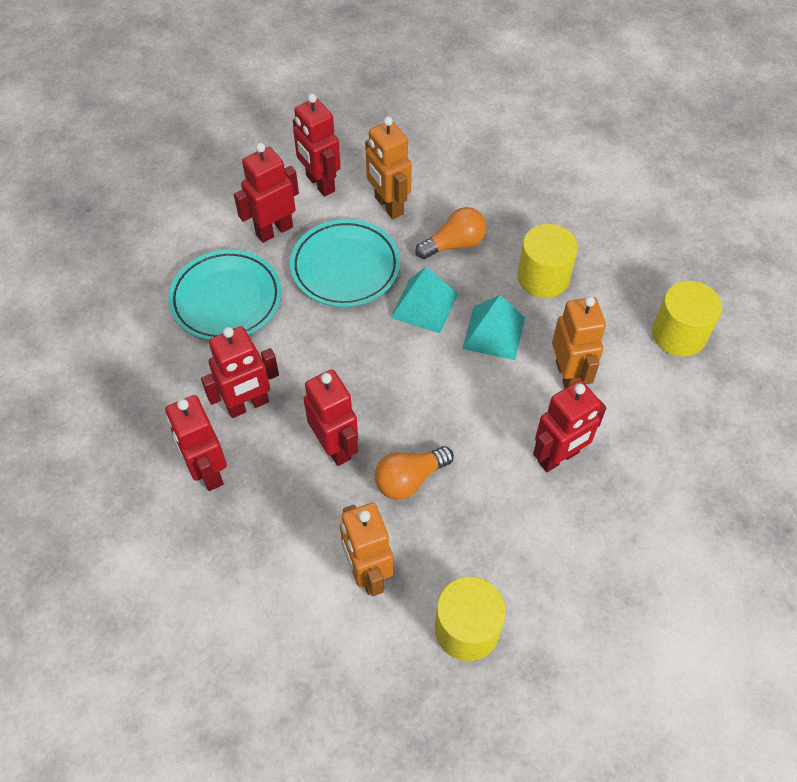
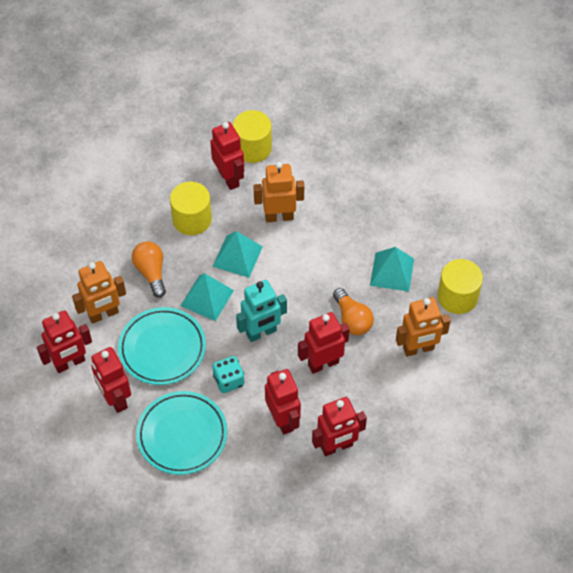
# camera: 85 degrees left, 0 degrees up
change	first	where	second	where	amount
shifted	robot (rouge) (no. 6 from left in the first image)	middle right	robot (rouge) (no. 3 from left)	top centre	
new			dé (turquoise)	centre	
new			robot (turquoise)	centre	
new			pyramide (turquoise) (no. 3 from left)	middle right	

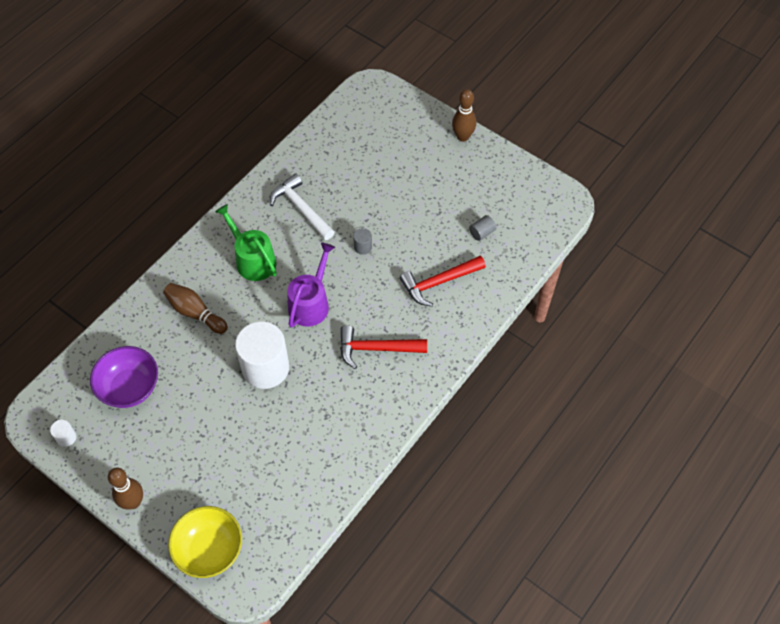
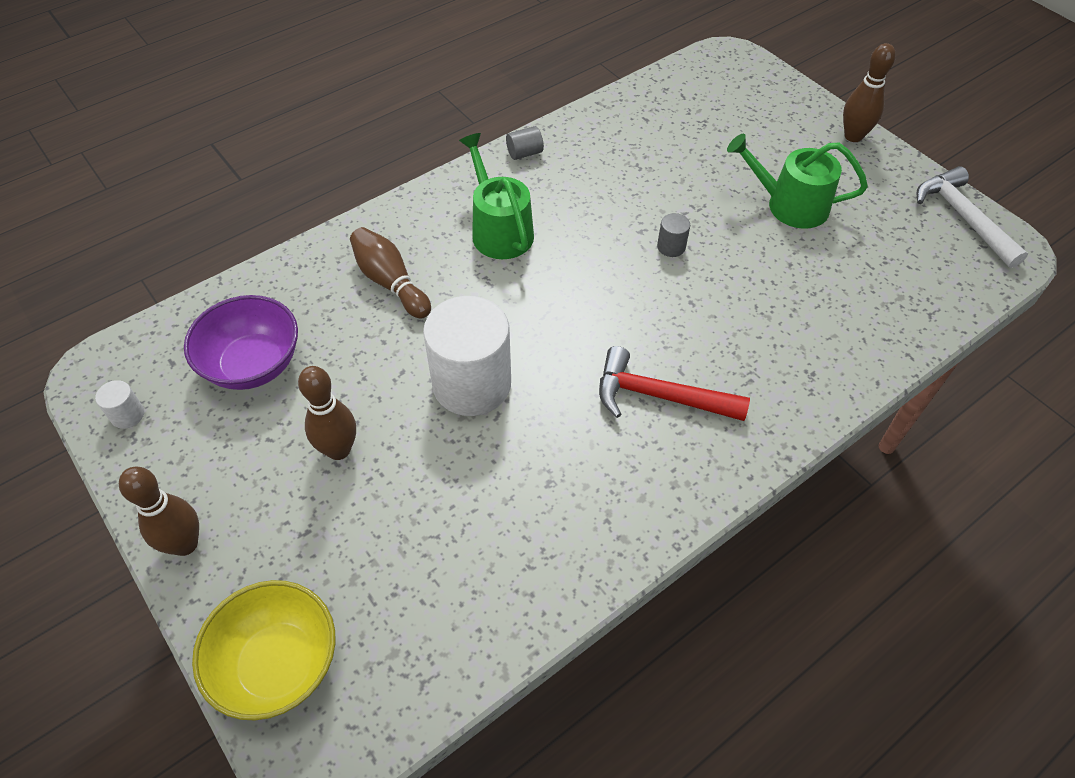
# camera: 15 degrees right, 5 degrees down
change	first	where	second	where	amount
new			quille (marron) (no. 2 from left)	middle left	
shifted	cylindre (gris) (no. 2 from left in the first image)	centre	cylindre (gris) (no. 1 from left)	top centre	
new			arrosoir (vert) (no. 2 from left)	top right	
shifted	marteau (blanc)	top centre		top right	
gone	arrosoir (violet)	centre			
gone	marteau (rouge) (no. 2 from left)	centre			

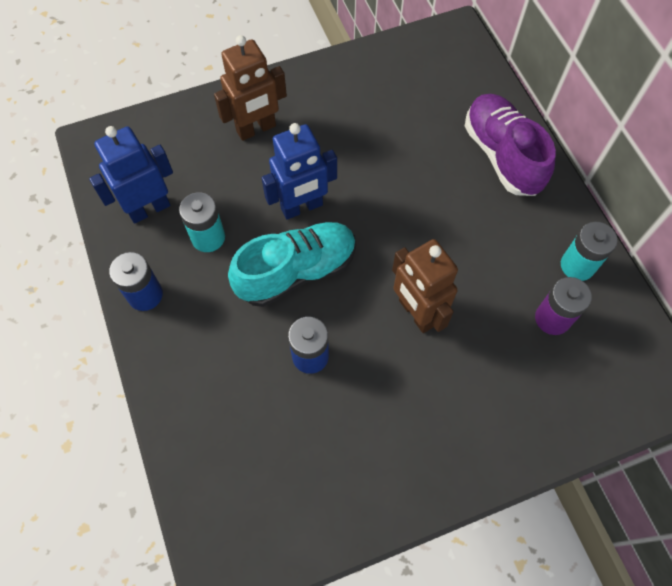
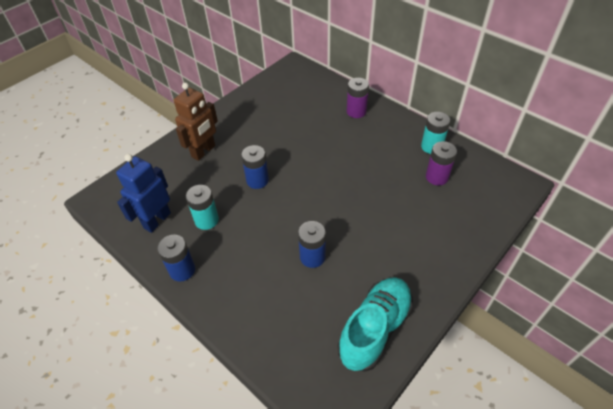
# camera: 25 degrees left, 15 degrees down
change	first	where	second	where	amount
swapped	robot (bleu) (no. 2 from left)	top centre	pile (bleu) (no. 2 from left)	centre	
shifted	chaussure (turquoise)	centre		bottom centre	
swapped	chaussure (violet)	top right	pile (violet) (no. 1 from left)	top centre	
gone	robot (marron) (no. 2 from left)	centre			

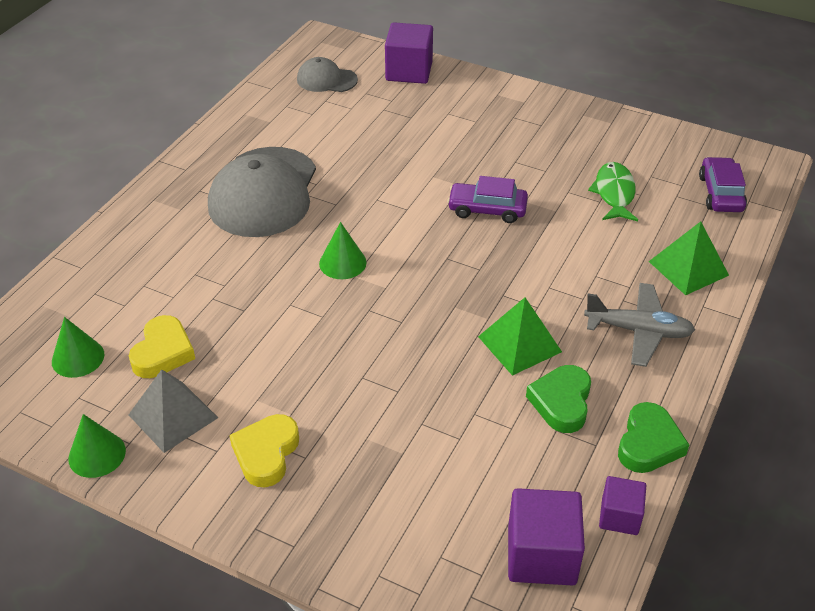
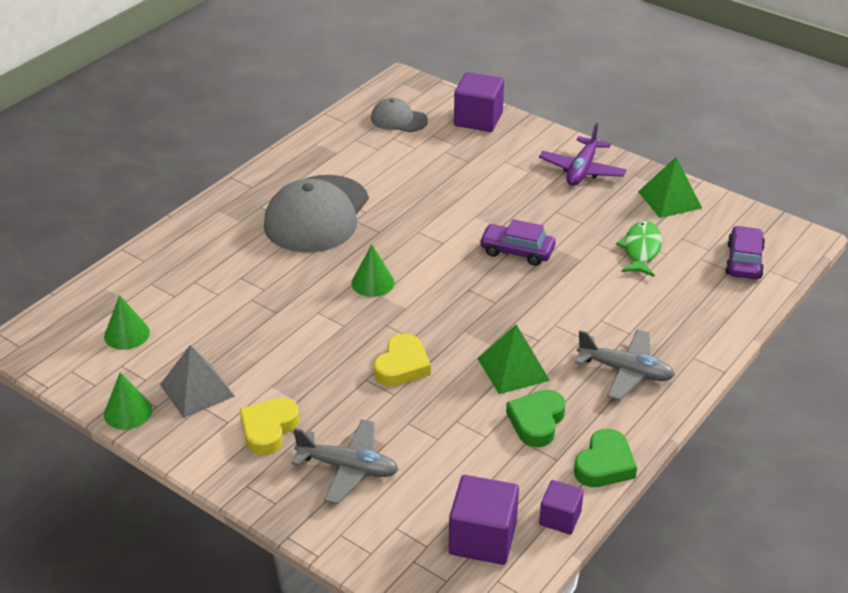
# camera: 10 degrees right, 5 degrees down
change	first	where	second	where	amount
new			avion (gris) (no. 1 from left)	bottom centre	
shifted	cœur (jaune) (no. 1 from left in the first image)	middle left	cœur (jaune) (no. 2 from left)	centre	
new			avion (violet)	top right	
shifted	pyramide (vert) (no. 2 from left)	middle right		top right	

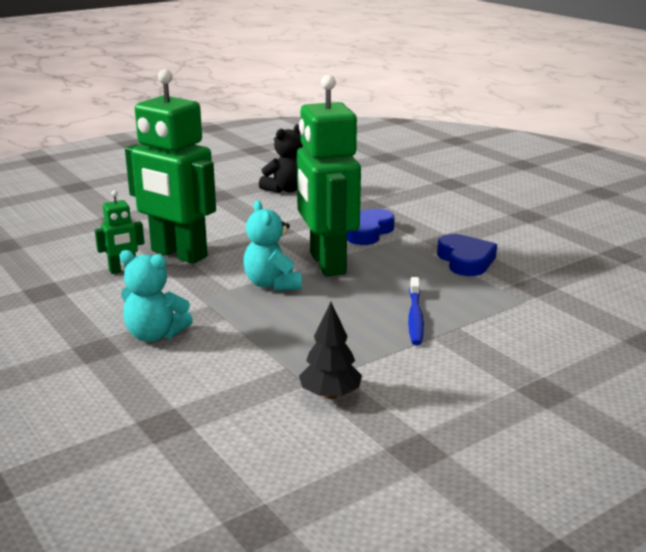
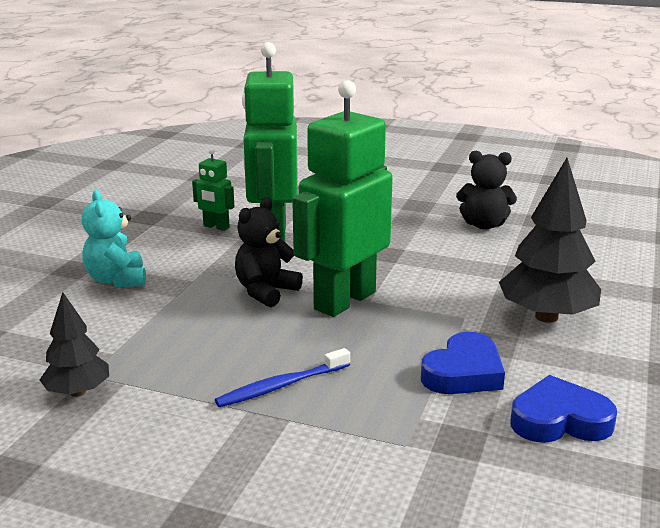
# camera: 55 degrees right, 0 degrees up
change	first	where	second	where	amount
repainted	ours en peluche (turquoise) (no. 2 from left)	centre	ours en peluche (noir) (no. 1 from left)	centre	
new			arbre (noir) (no. 2 from left)	middle right	
shifted	cœur (bleu) (no. 1 from left in the first image)	centre	cœur (bleu) (no. 2 from left)	bottom right	

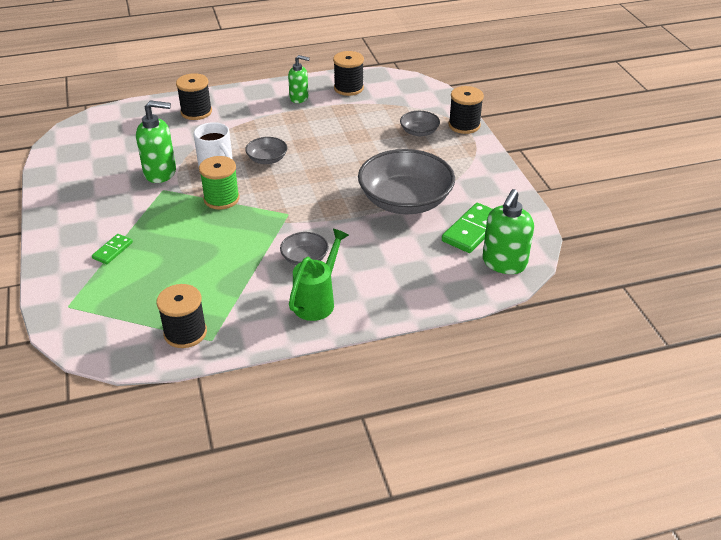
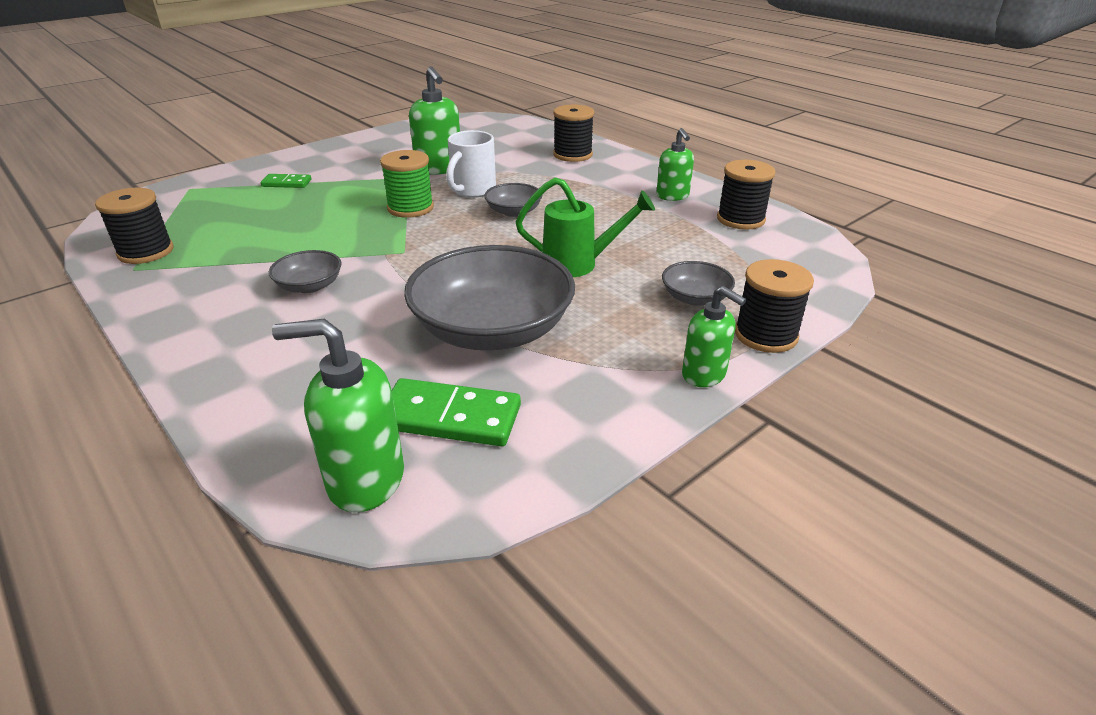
# camera: 65 degrees right, 5 degrees down
change	first	where	second	where	amount
shifted	arrosoir (vert)	centre		top centre	
new			distributeur de savon (vert) (no. 4 from left)	centre	

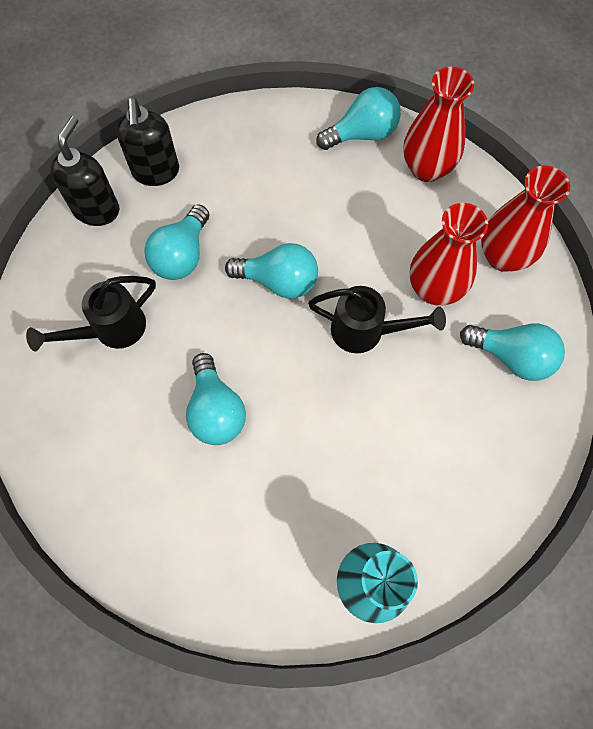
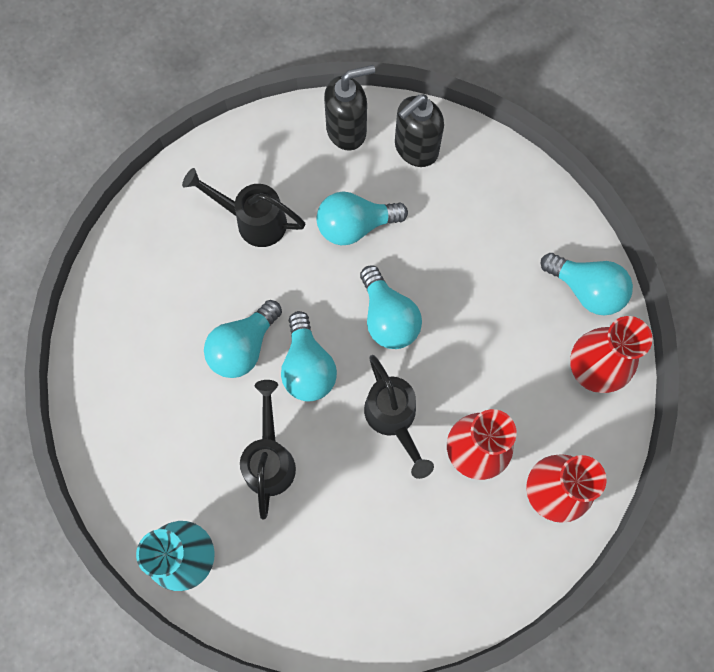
# camera: 55 degrees right, 5 degrees up
change	first	where	second	where	amount
new			arrosoir (noir) (no. 2 from left)	bottom centre	
shifted	ampoule (turquoise) (no. 5 from left in the first image)	middle right	ampoule (turquoise) (no. 2 from left)	centre	

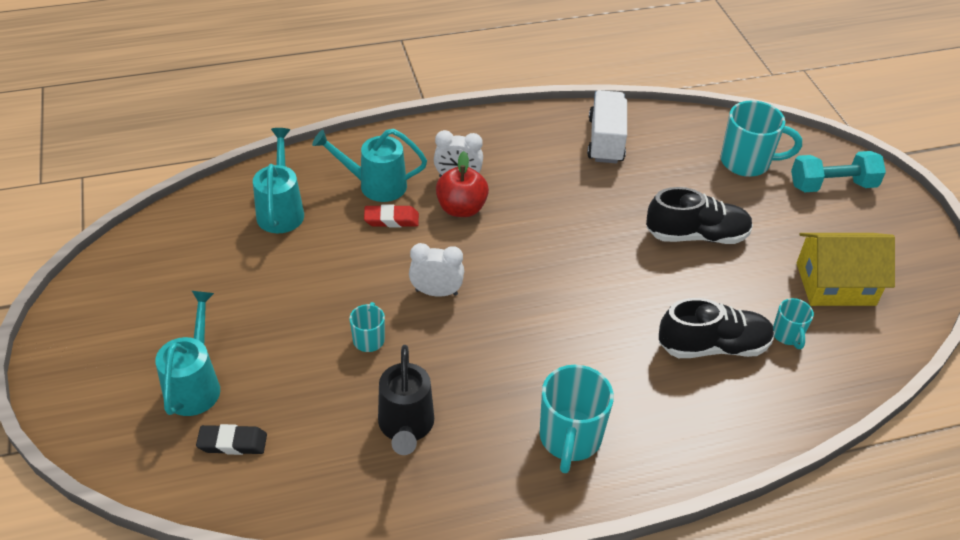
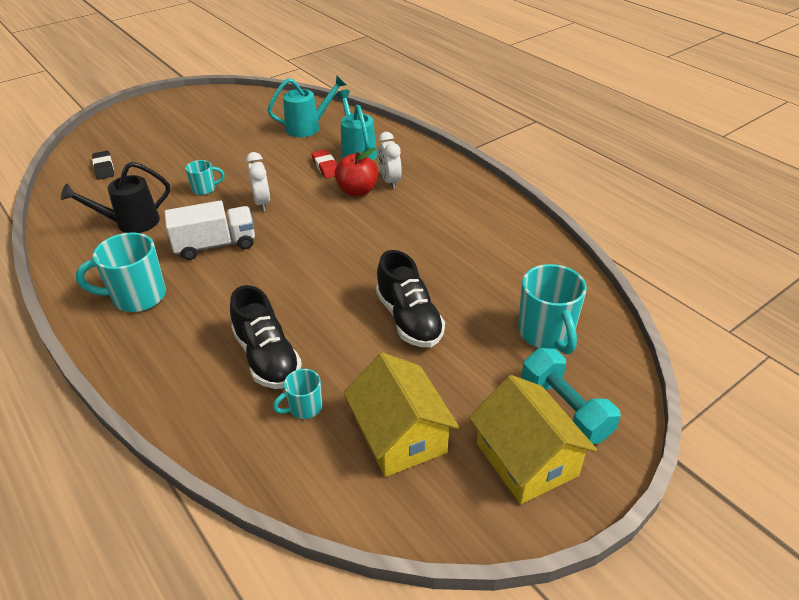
# camera: 70 degrees right, 5 degrees down
change	first	where	second	where	amount
shifted	camion (blanc)	top centre		middle left	
new			maison (jaune) (no. 2 from left)	bottom right	
gone	arrosoir (turquoise) (no. 1 from left)	middle left			

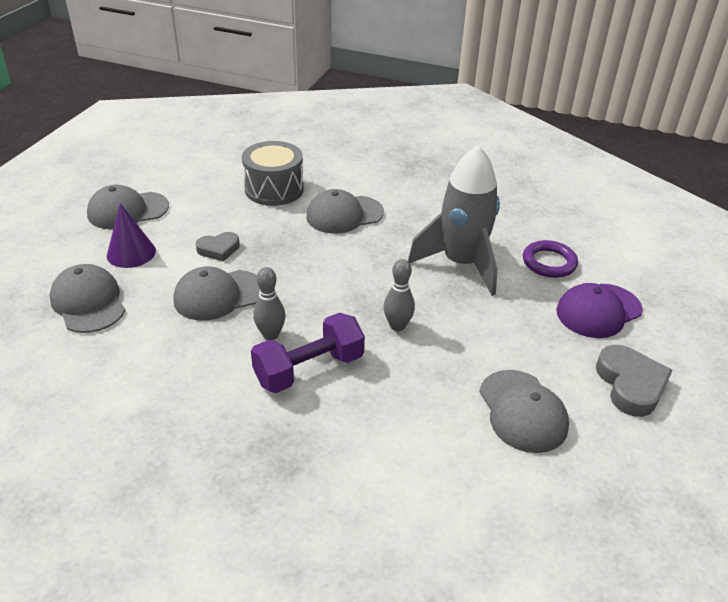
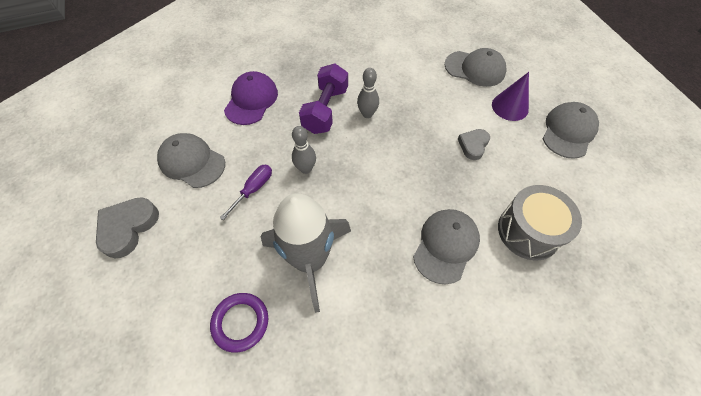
# camera: 140 degrees right, 20 degrees up
change	first	where	second	where	amount
rotated	cœur (gris) (no. 2 from left in the first image)	middle right	cœur (gris) (no. 1 from left)	middle left	75 degrees clockwise
new			tournevis (violet)	centre	
shifted	casquette (violet)	middle right		top centre	
gone	casquette (gris) (no. 3 from left)	middle left			

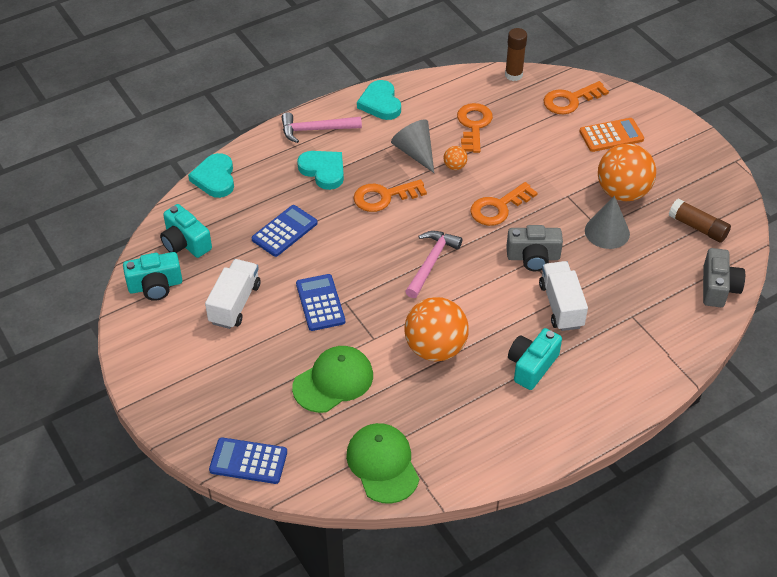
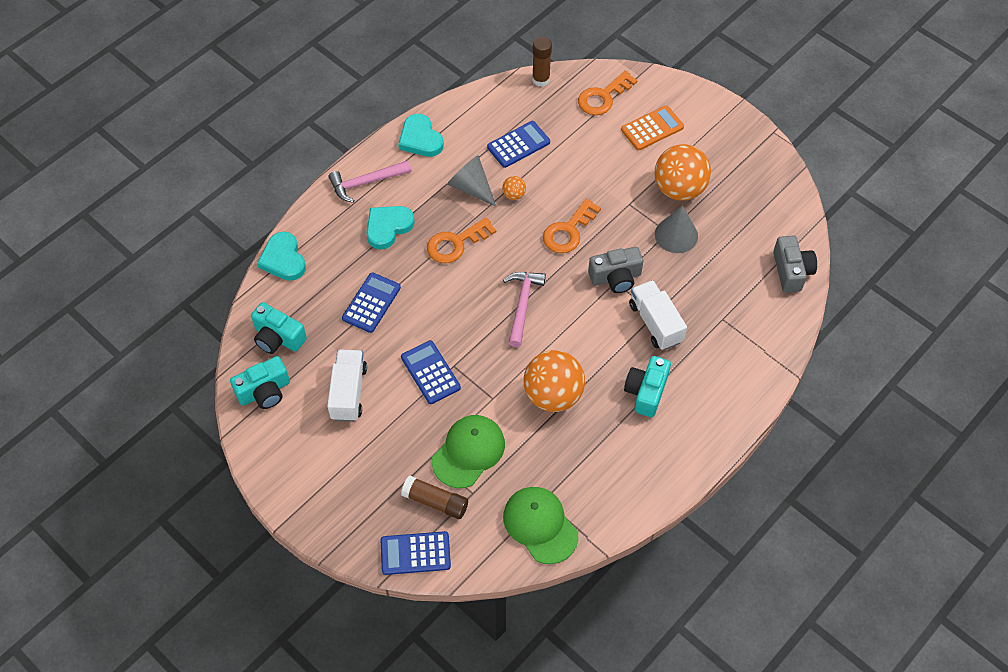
# camera: 15 degrees left, 10 degrees up
change	first	where	second	where	amount
rotated	cœur (turquoise) (no. 2 from left)	top centre		centre	75 degrees counterclockwise
shifted	bâton de colle (marron) (no. 2 from left in the first image)	middle right	bâton de colle (marron) (no. 1 from left)	bottom centre	
swapped	clé (orange) (no. 2 from left)	top centre	calculatrice (bleu) (no. 4 from left)	top centre	

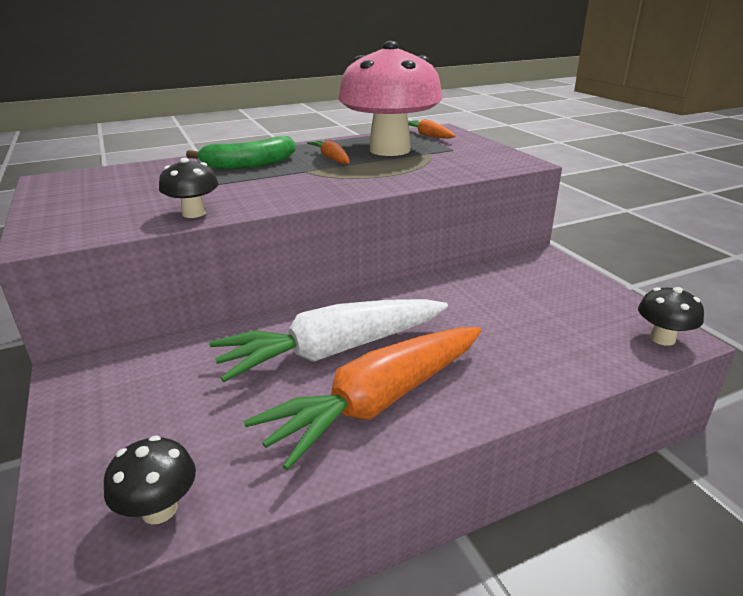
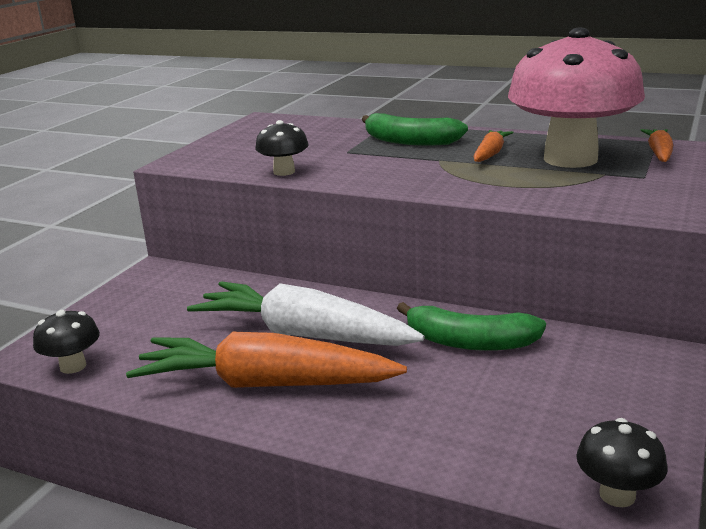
# camera: 50 degrees right, 5 degrees down
change	first	where	second	where	amount
new			banane (vert) (no. 2 from left)	middle right	

